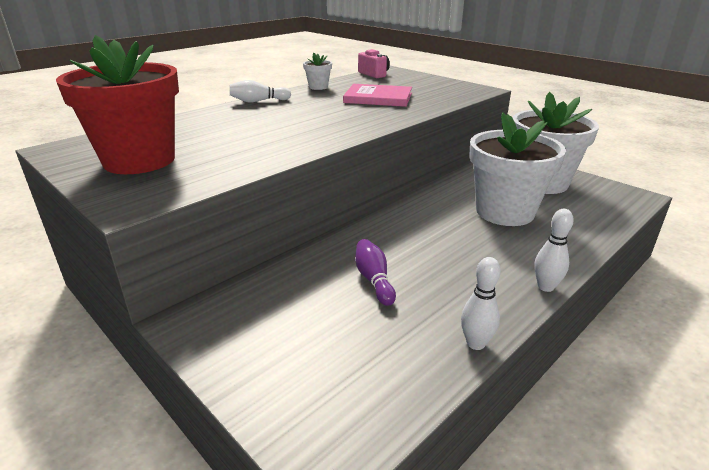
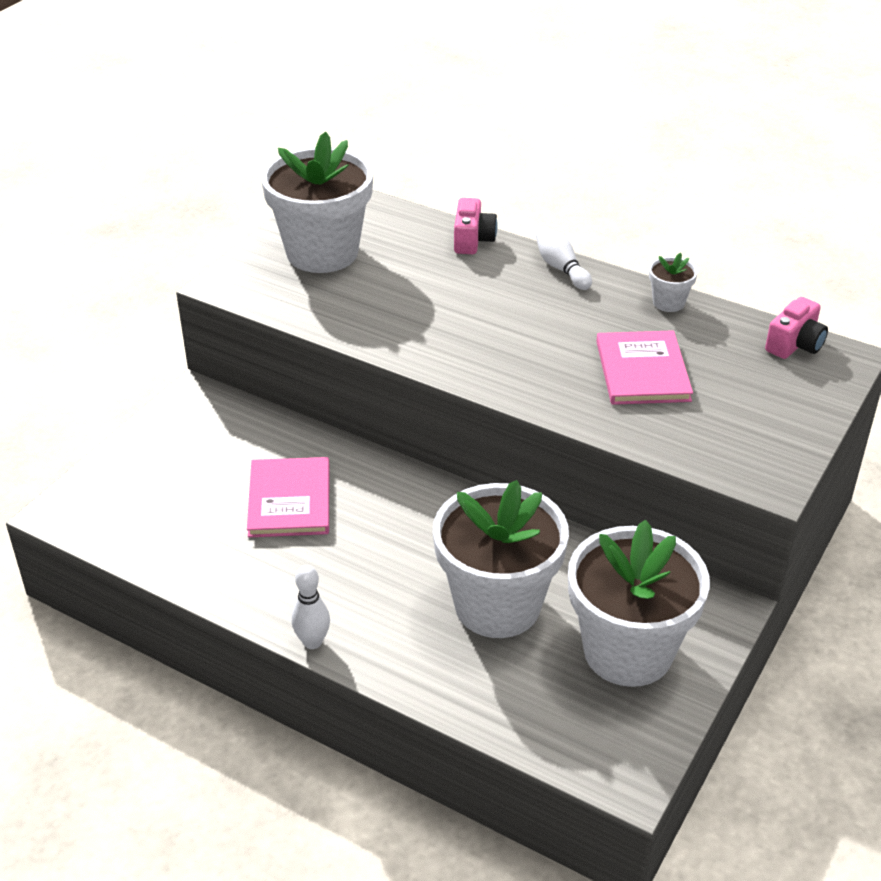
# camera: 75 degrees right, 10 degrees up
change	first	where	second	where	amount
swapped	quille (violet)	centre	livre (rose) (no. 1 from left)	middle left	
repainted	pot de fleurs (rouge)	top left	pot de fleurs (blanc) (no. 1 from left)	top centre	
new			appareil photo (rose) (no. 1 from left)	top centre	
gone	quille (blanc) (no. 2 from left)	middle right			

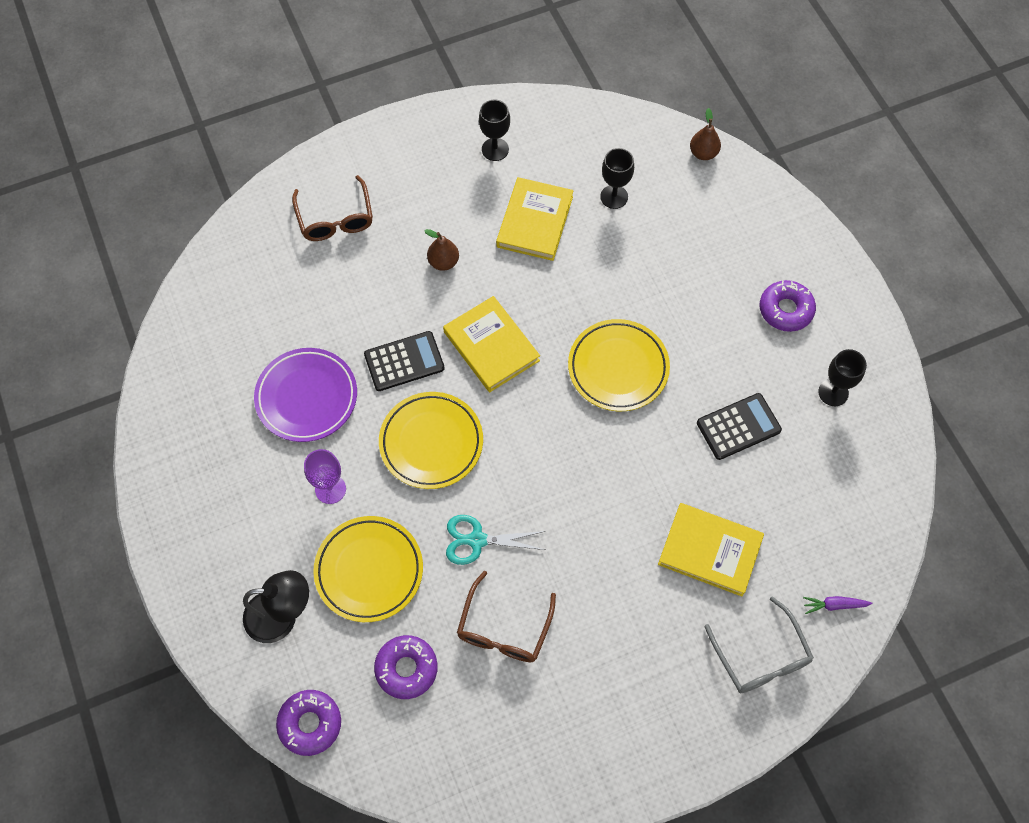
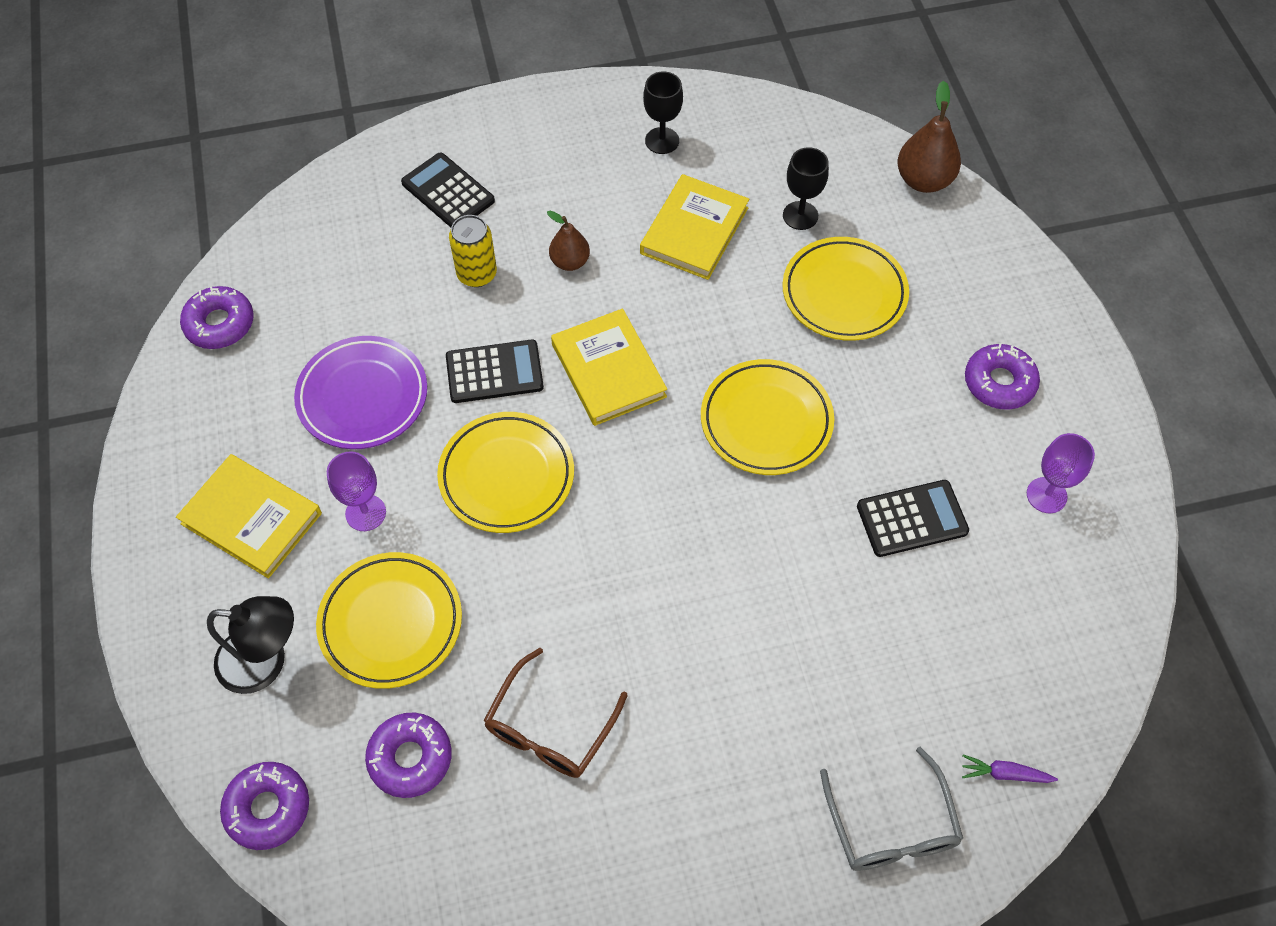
# camera: 10 degrees right, 5 degrees down
change	first	where	second	where	amount
shifted	livre (jaune) (no. 3 from left in the first image)	bottom right	livre (jaune) (no. 1 from left)	middle left	
new			beignet (violet) (no. 1 from left)	middle left	
swapped	lunettes (marron) (no. 1 from left)	top left	calculatrice (noir) (no. 1 from left)	top centre	
new			canette (jaune)	top centre	
new			assiette (jaune) (no. 4 from left)	top centre	
scaled	poire (marron) (no. 2 from left)	top right		top right	x1.57
repainted	verre à pied (noir) (no. 3 from left)	middle right	verre à pied (violet) (no. 2 from left)	middle right	
gone	ciseaux (turquoise)	centre			

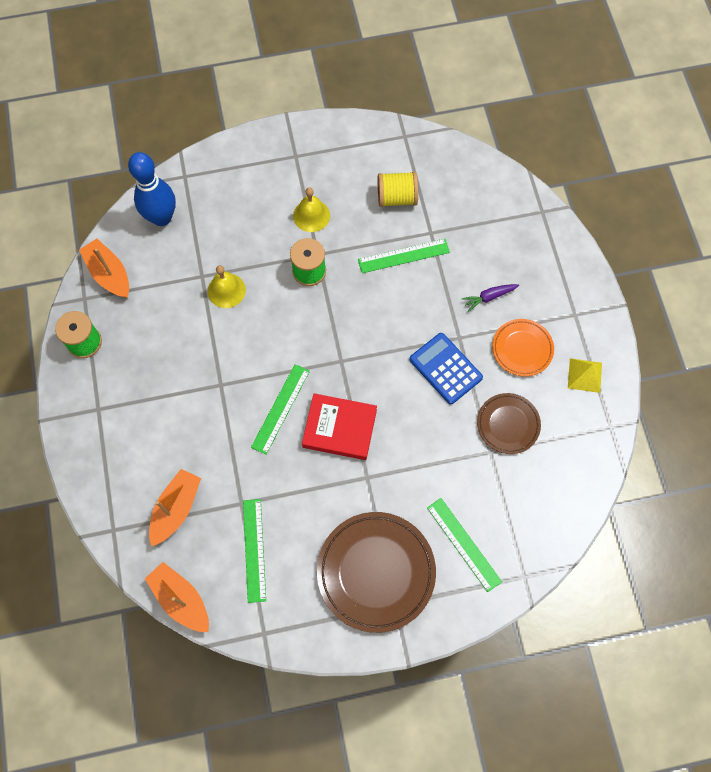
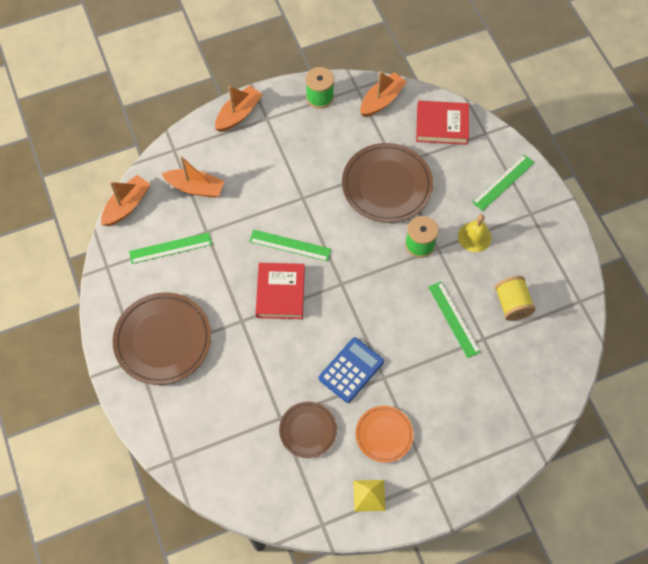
# camera: 80 degrees right, 5 degrees down
change	first	where	second	where	amount
new			bateau (orange) (no. 3 from left)	top centre	
swapped	cloche (jaune) (no. 1 from left)	middle left	assiette (marron) (no. 3 from left)	top centre	
swapped	quille (bleu)	top left	livre (rouge) (no. 2 from left)	top right	
shifted	règle (vert) (no. 4 from left)	bottom centre		top right	
gone	carotte (violet)	middle right			

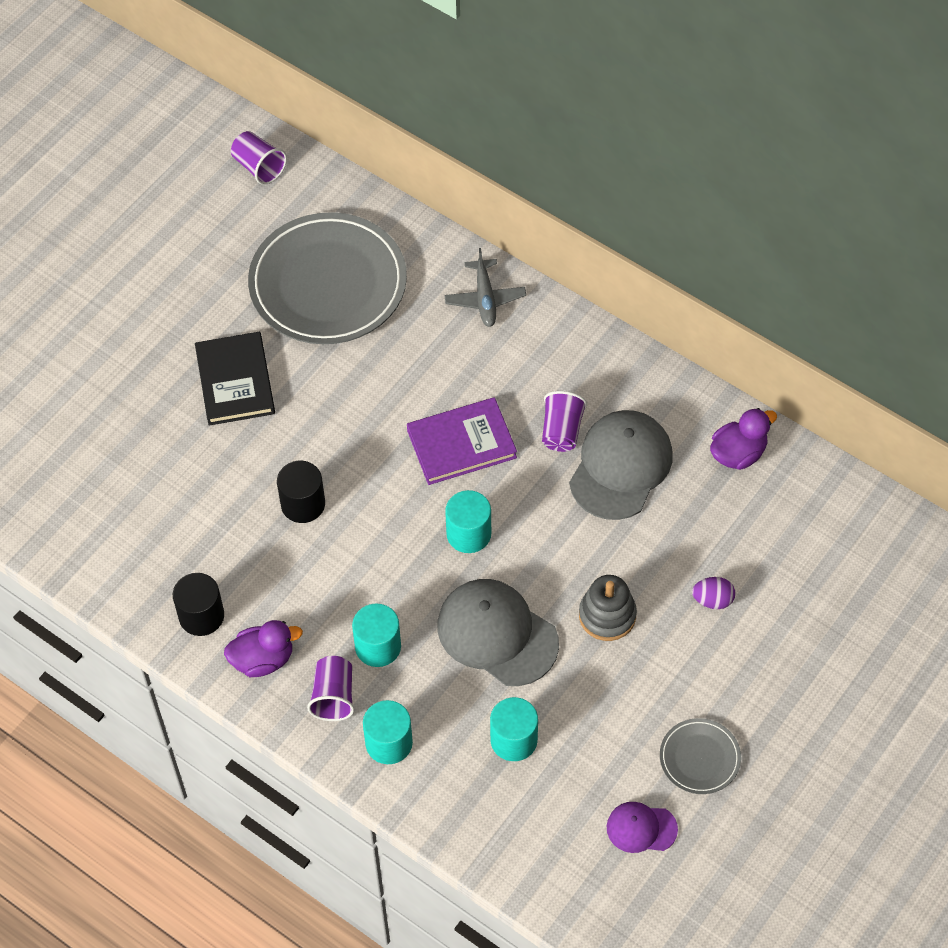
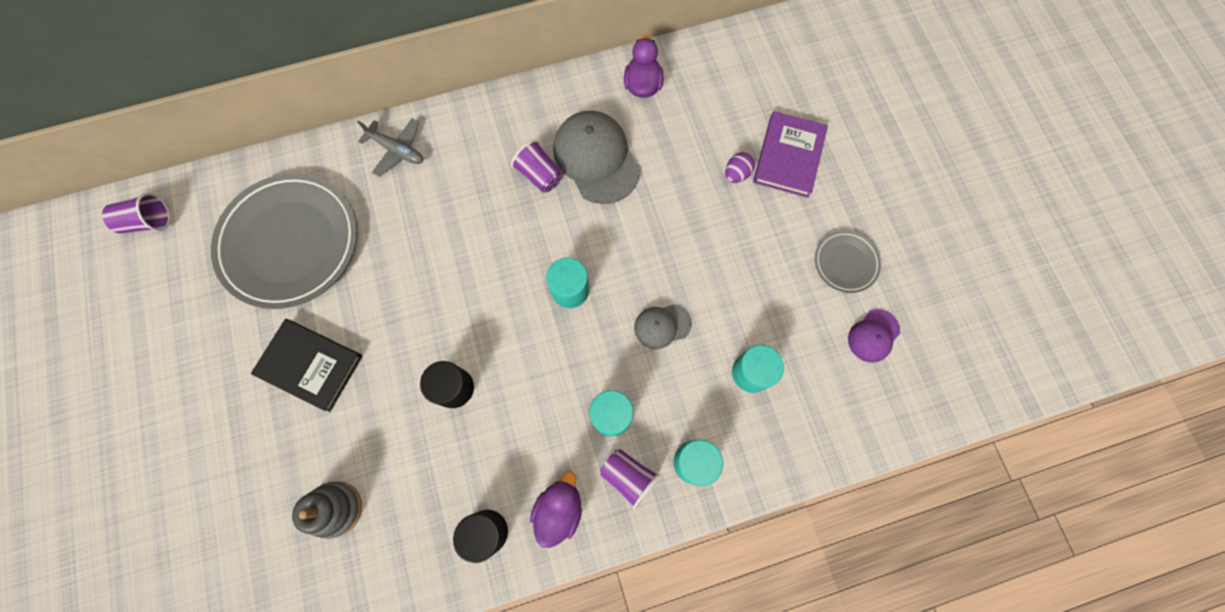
# camera: 55 degrees left, 15 degrees up
change	first	where	second	where	amount
shifted	jouet à empiler (gris)	centre		bottom left	
scaled	casquette (gris) (no. 1 from left in the first image)	bottom centre	casquette (gris) (no. 2 from left)	centre	x0.53
shifted	livre (violet)	centre		top centre	

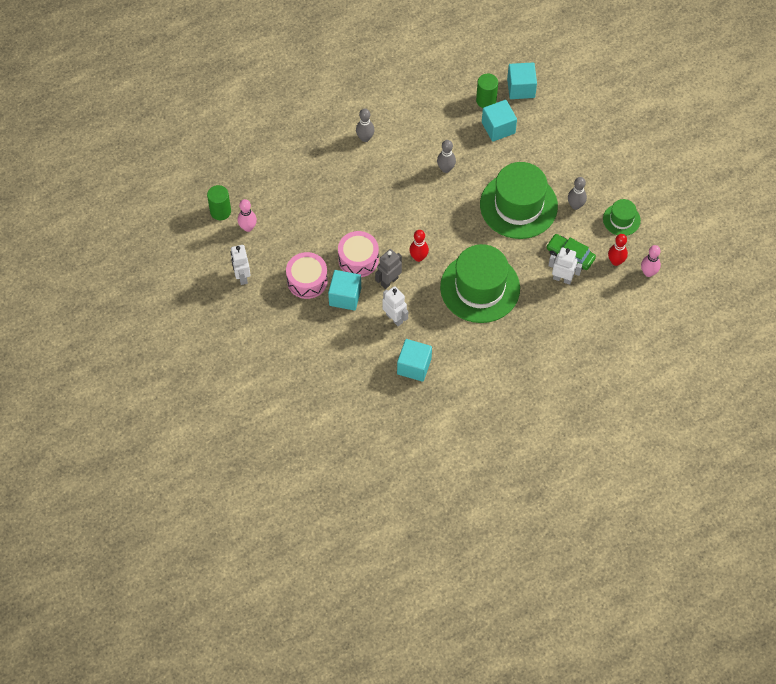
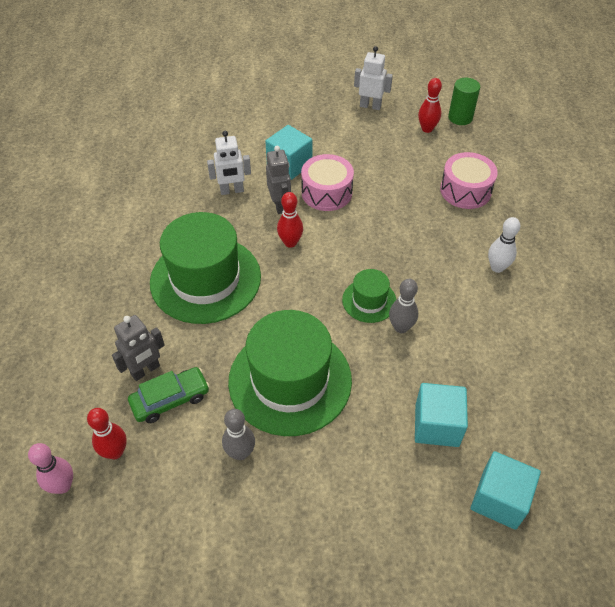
# camera: 120 degrees right, 10 degrees down
change	first	where	second	where	amount
repainted	robot (blanc) (no. 3 from left)	middle right	robot (gris) (no. 1 from left)	middle left	
shifted	chapeau (vert) (no. 3 from left)	top right		centre	
repainted	quille (rose) (no. 1 from left)	top left	quille (rouge) (no. 3 from left)	top right	
shifted	tambour (rose) (no. 1 from left in the first image)	centre	tambour (rose) (no. 2 from left)	top right	
repainted	quille (gris) (no. 1 from left)	top centre	quille (blanc)	middle right	
gone	cube (turquoise) (no. 2 from left)	centre			
gone	cylindre (vert) (no. 2 from left)	top centre			

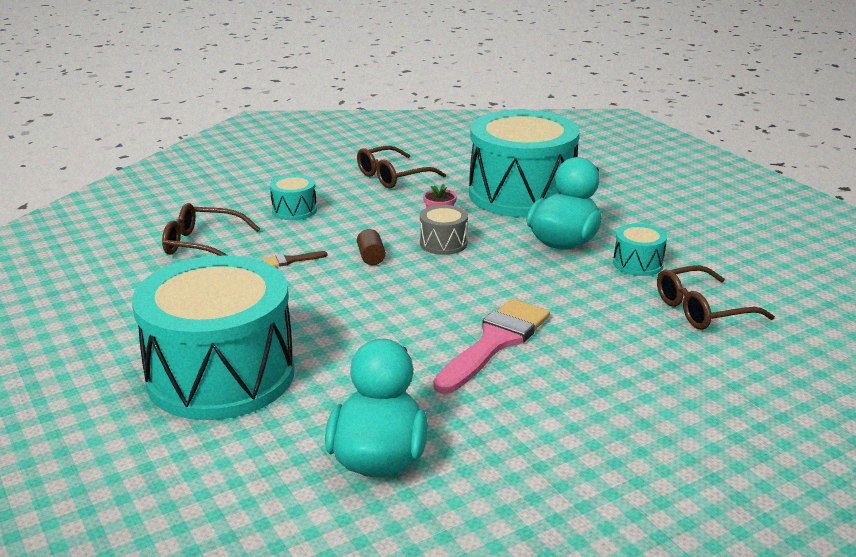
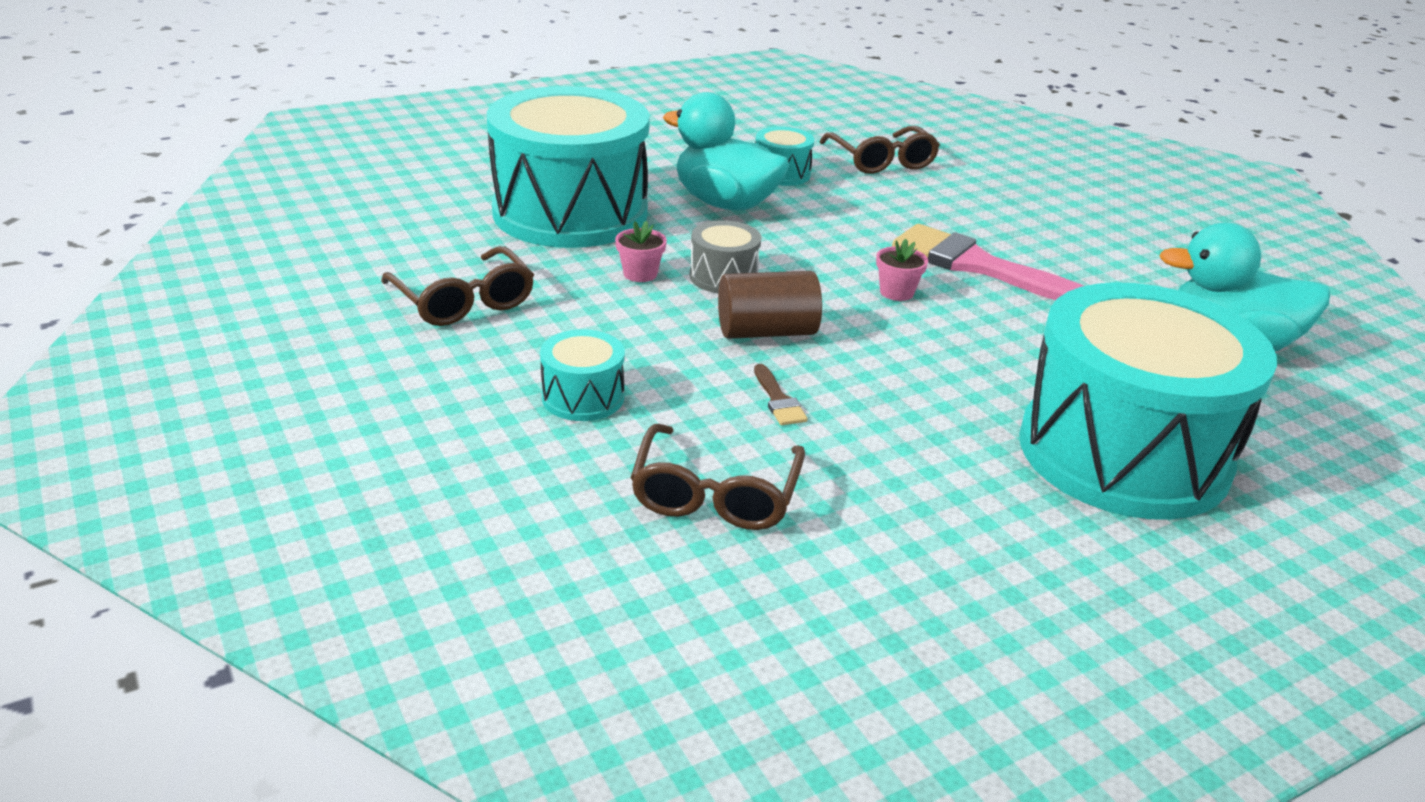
# camera: 90 degrees left, 5 degrees up
change	first	where	second	where	amount
scaled	cylindre (marron)	centre		centre	x1.74
new			pot de fleurs (rose) (no. 2 from left)	centre	

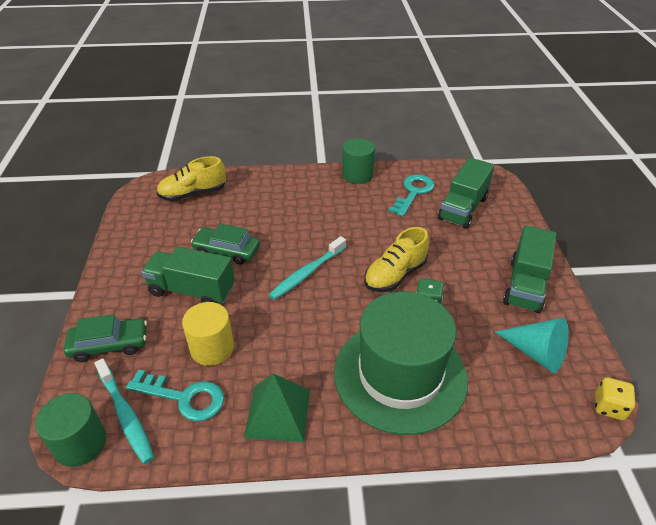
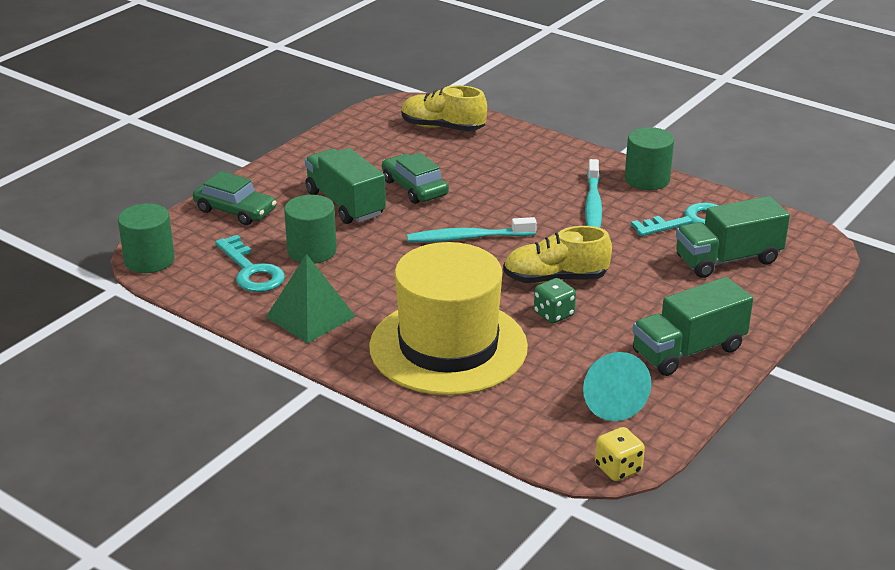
# camera: 40 degrees right, 10 degrees down
change	first	where	second	where	amount
repainted	cylindre (jaune)	middle left	cylindre (vert) (no. 2 from left)	centre	
repainted	chapeau (vert)	bottom centre	chapeau (jaune)	centre	
shifted	brosse à dents (turquoise) (no. 1 from left in the first image)	bottom left	brosse à dents (turquoise) (no. 2 from left)	centre	

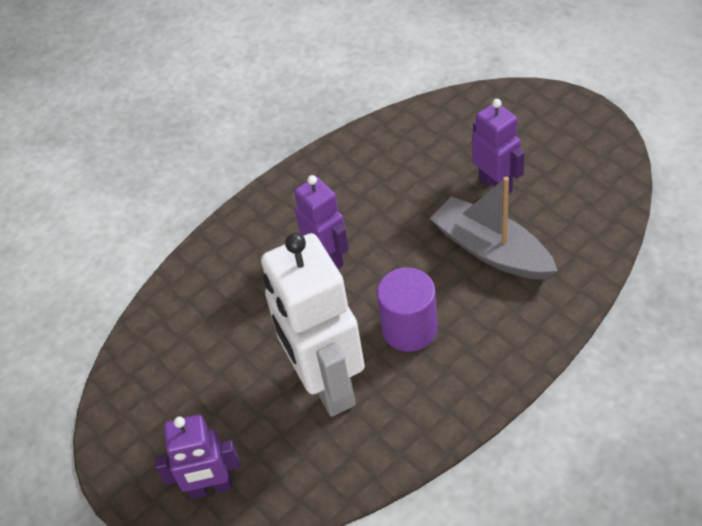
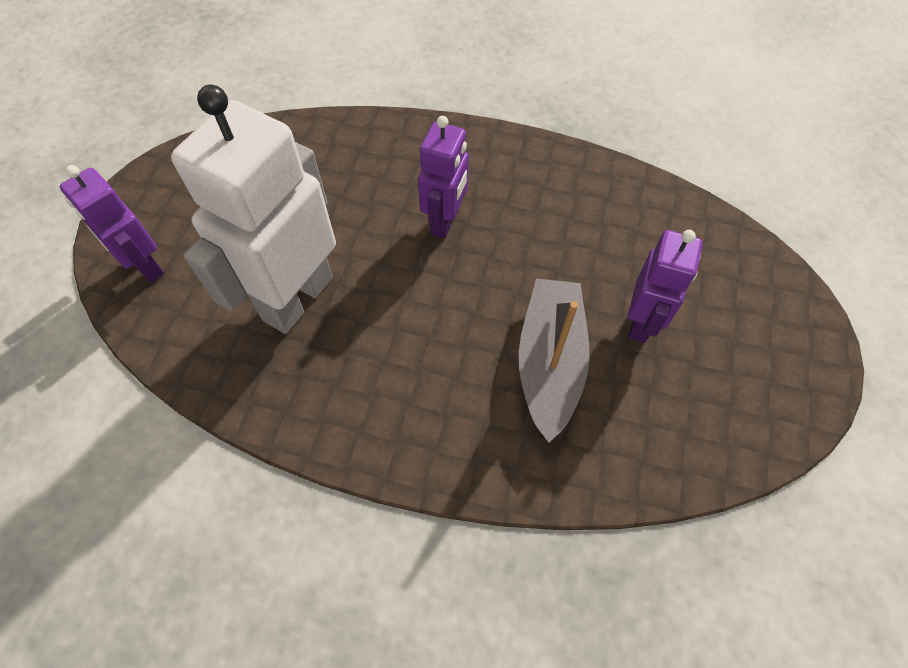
# camera: 50 degrees right, 10 degrees up
change	first	where	second	where	amount
gone	cylindre (violet)	centre			

